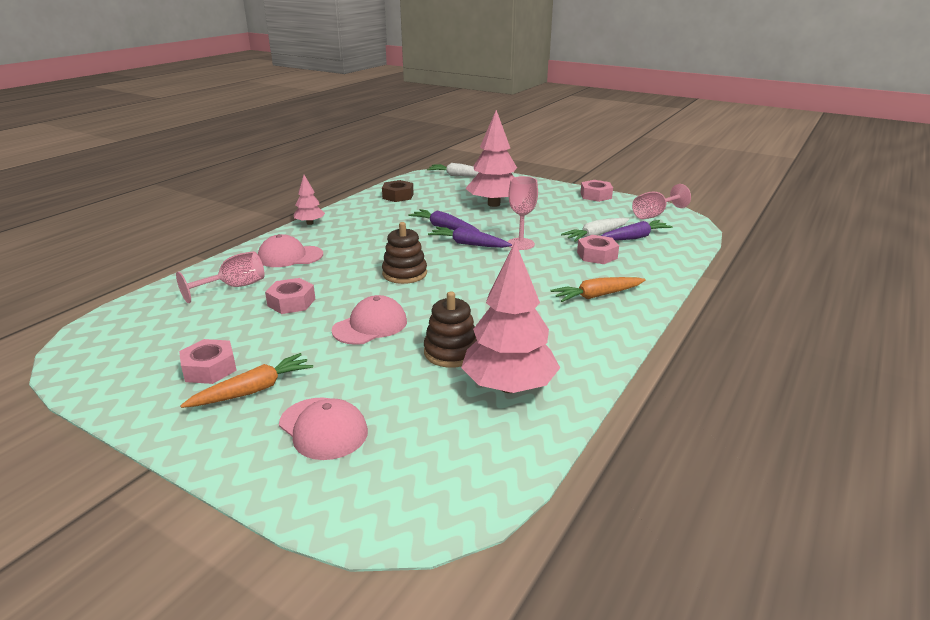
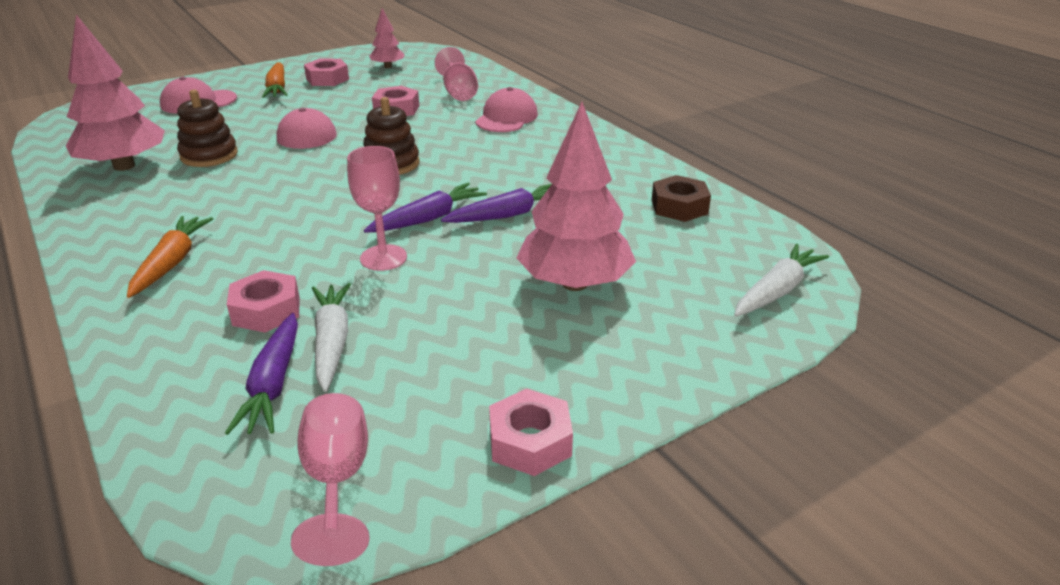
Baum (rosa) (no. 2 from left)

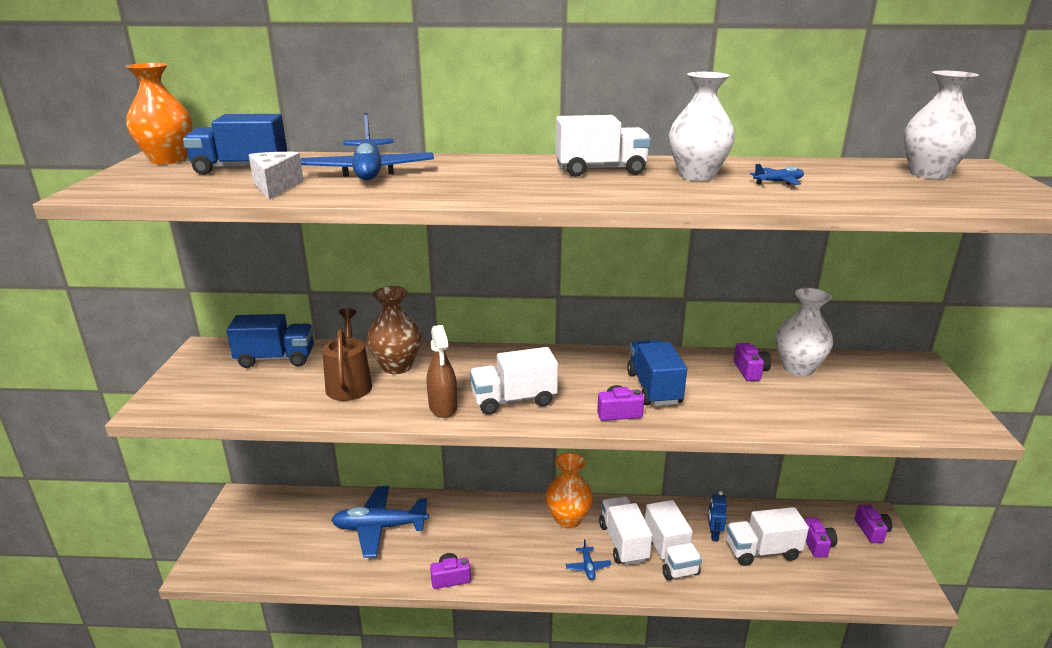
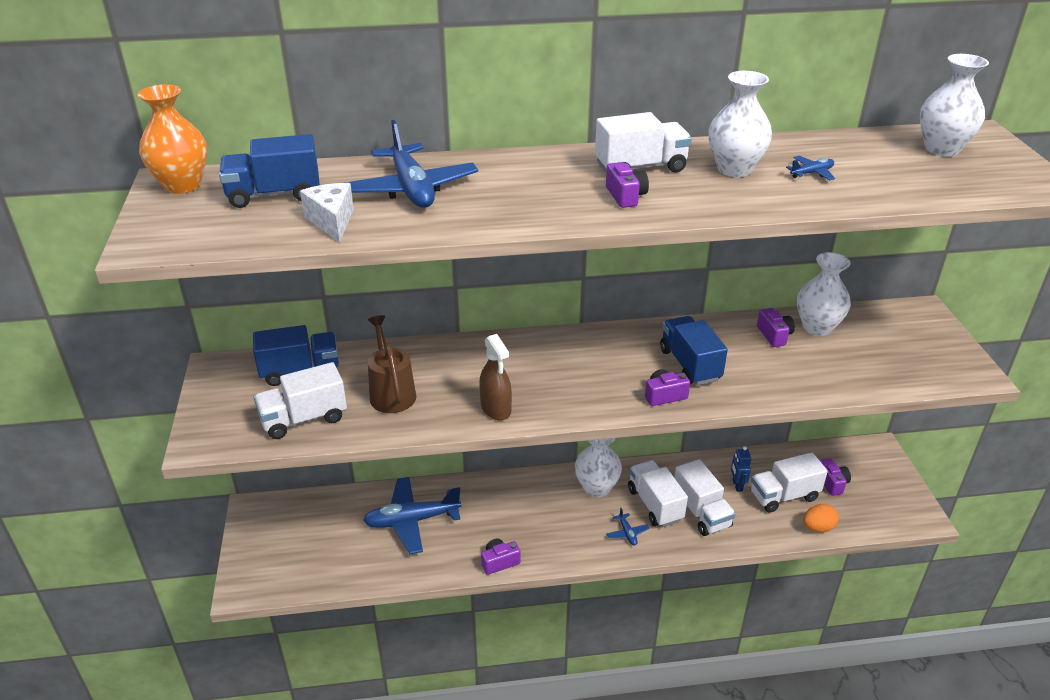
Vase (braun)
Ei (orange)
Lastwagen (weiß) (no. 1 from left)
Kamera (lila) (no. 2 from left)
Vase (weiß) (no. 1 from left)

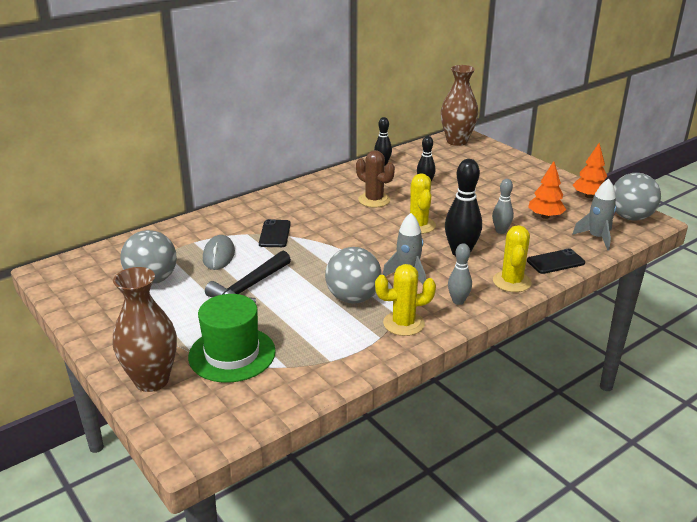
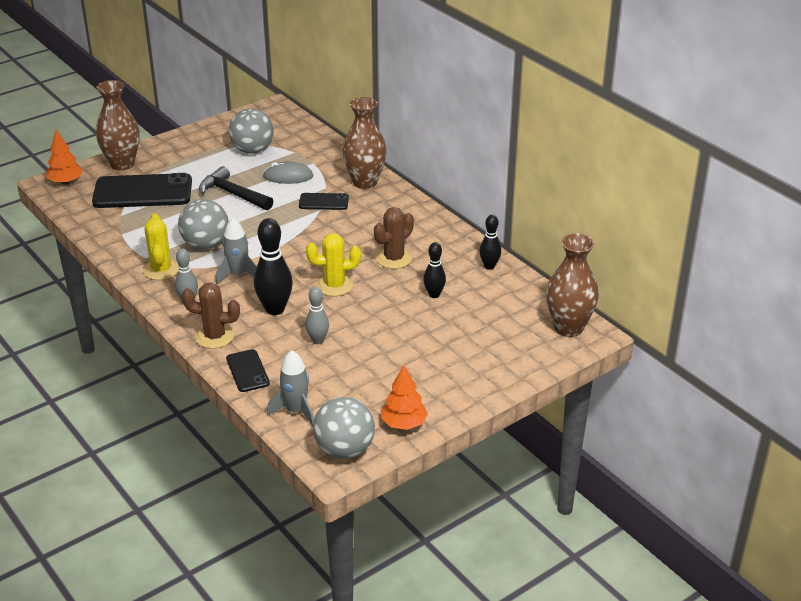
Vase (braun) (no. 2 from left)
Baum (orange) (no. 1 from left)
Handy (schwarz) (no. 1 from left)
Kaktus (braun) (no. 1 from left)

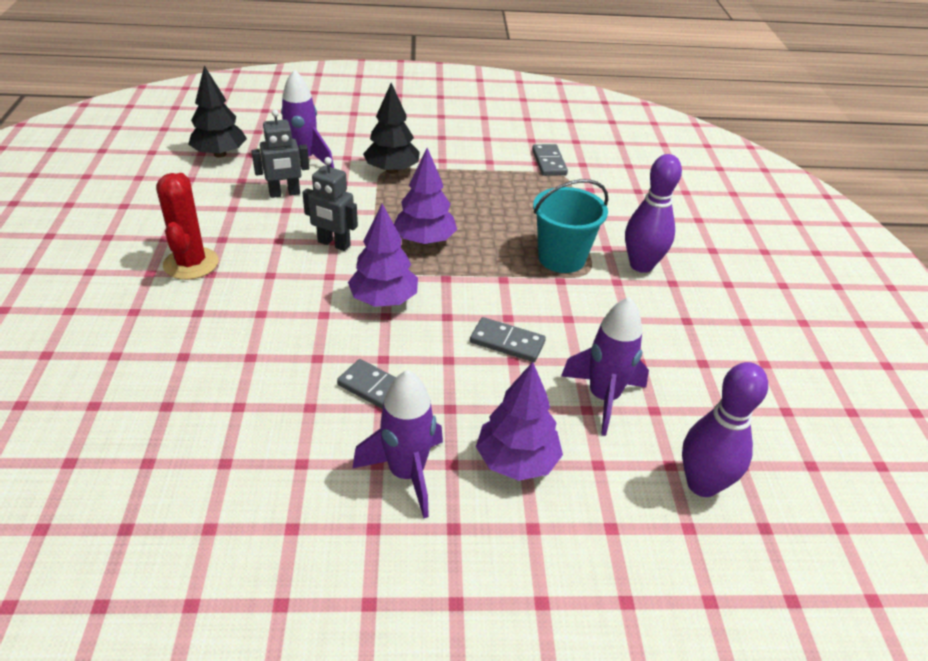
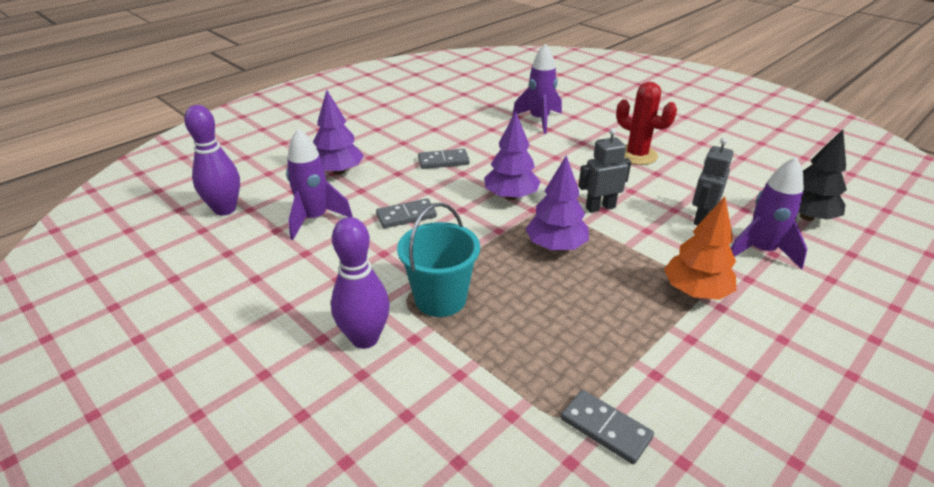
Rakete (lila) (no. 2 from left)
Baum (orange)

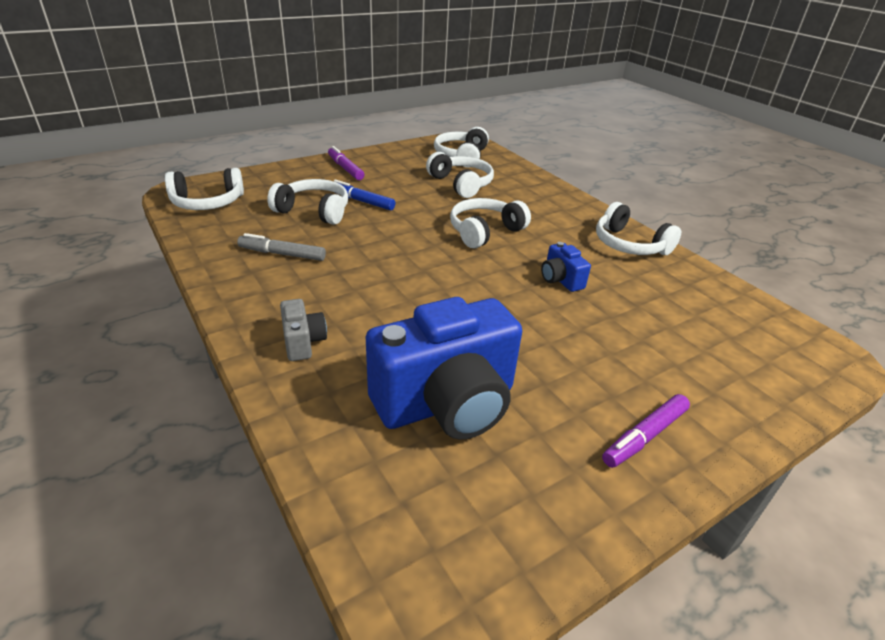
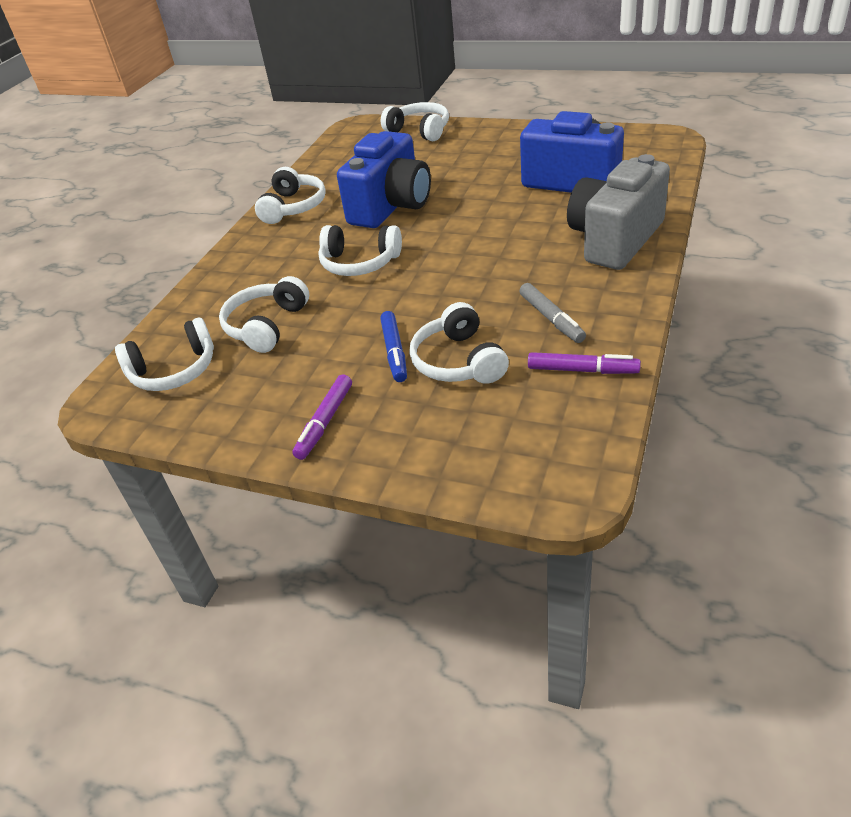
Kopfhörer (weiß) (no. 5 from left)
Filzstift (lila) (no. 2 from left)
Kamera (grau)
Kamera (blau) (no. 1 from left)

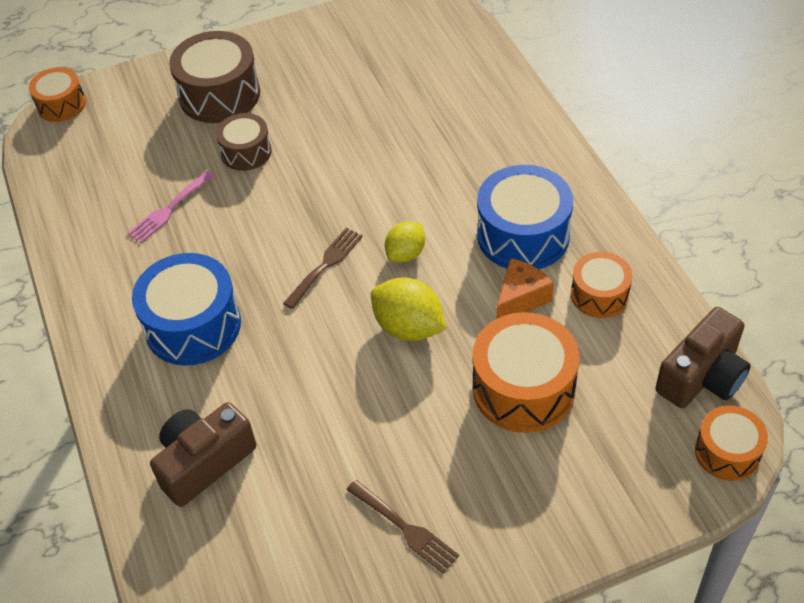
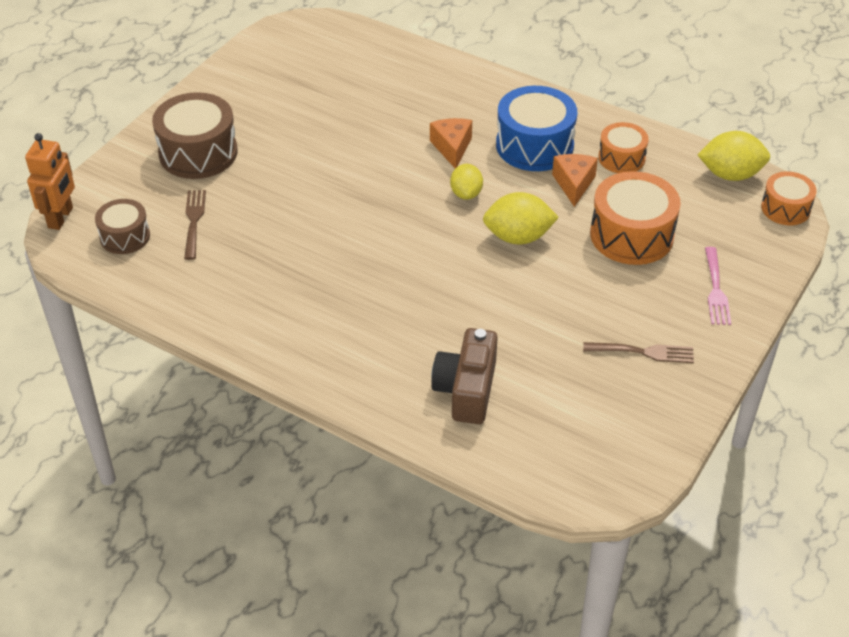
Trommel (blau) (no. 1 from left in the first image)
Käse (orange) (no. 1 from left)
Gabel (rosa)
Trommel (braun) (no. 1 from left)
Gabel (braun) (no. 1 from left)
Roboter (orange)
Zitrone (gelb) (no. 3 from left)

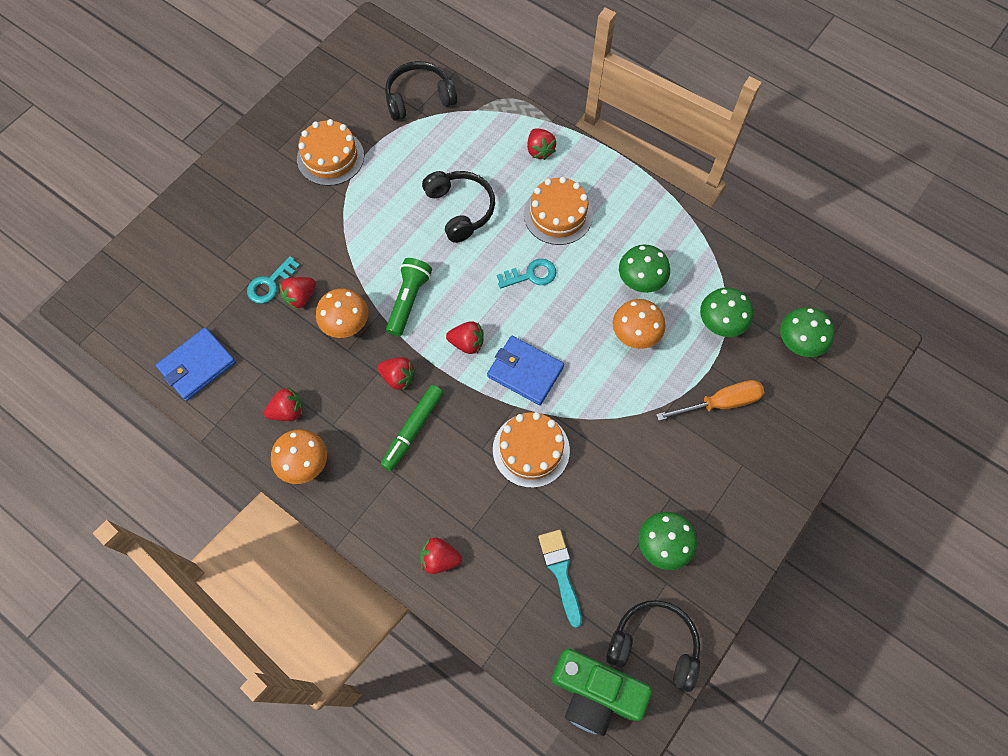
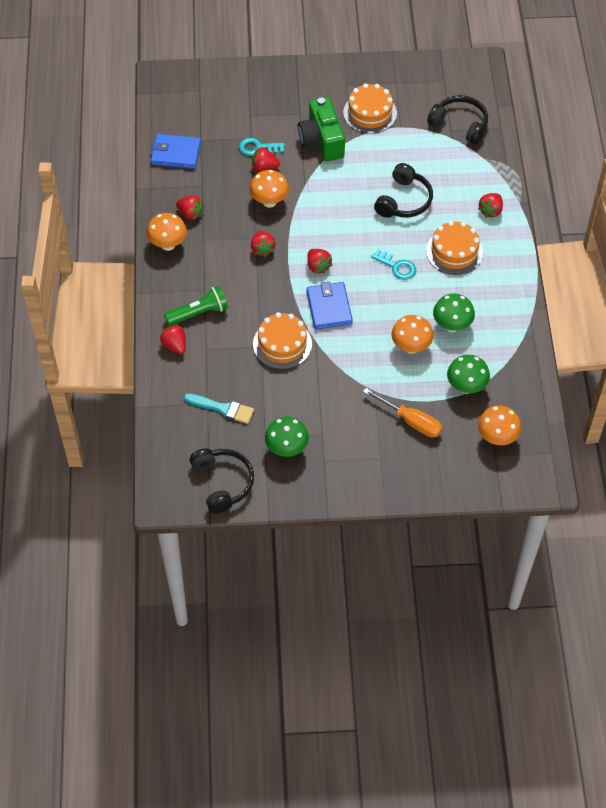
Filzstift (grün)
Taschenlampe (grün)
Kamera (grün)
Pilz (orange) (no. 4 from left)
Pinsel (türkis)

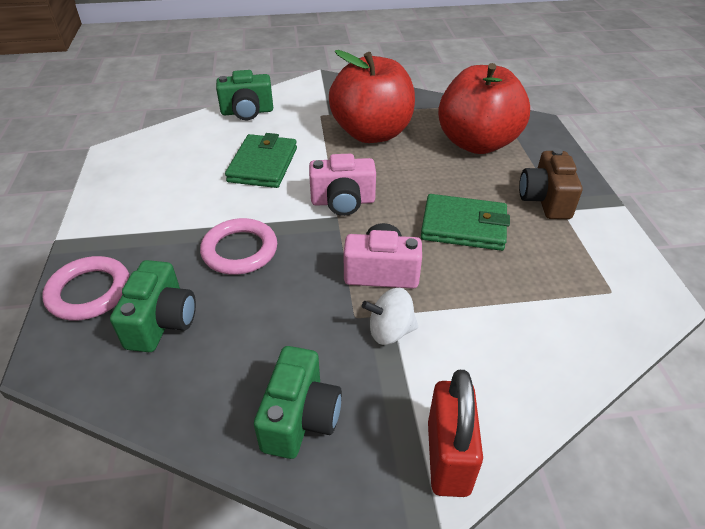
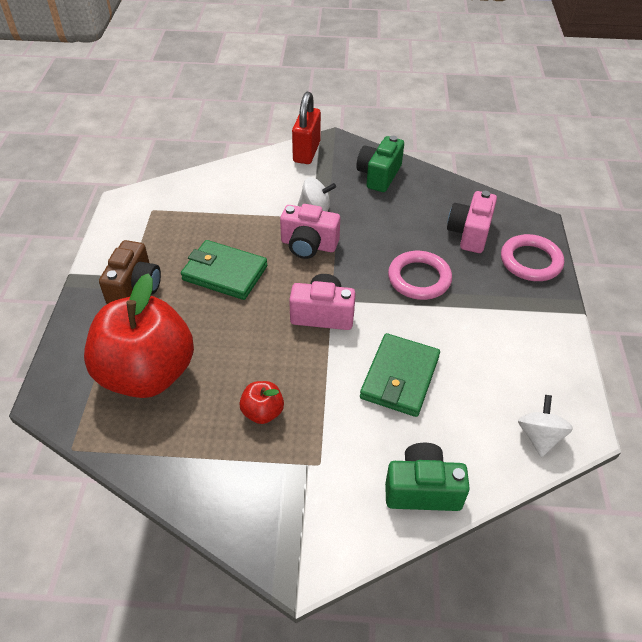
Kreisel (weiß) (no. 2 from left)
Kamera (rosa) (no. 3 from left)
Apfel (rot) (no. 2 from left)

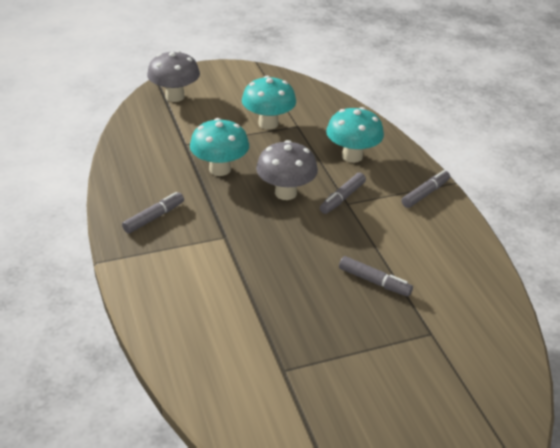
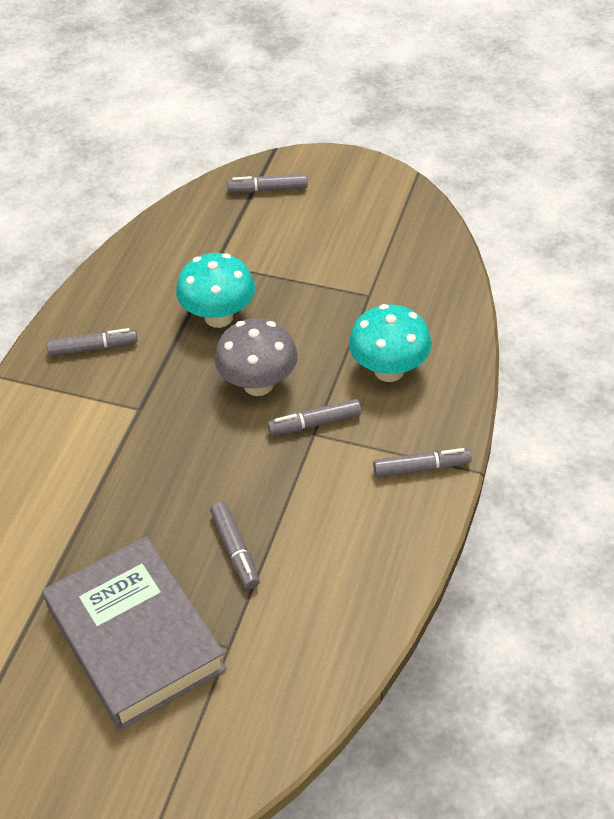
Pilz (türkis) (no. 2 from left in the first image)
Buch (grau)
Filzstift (grau) (no. 3 from left)

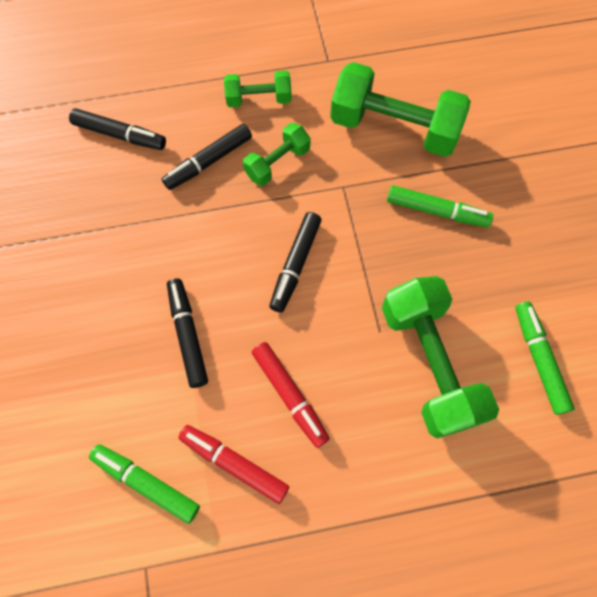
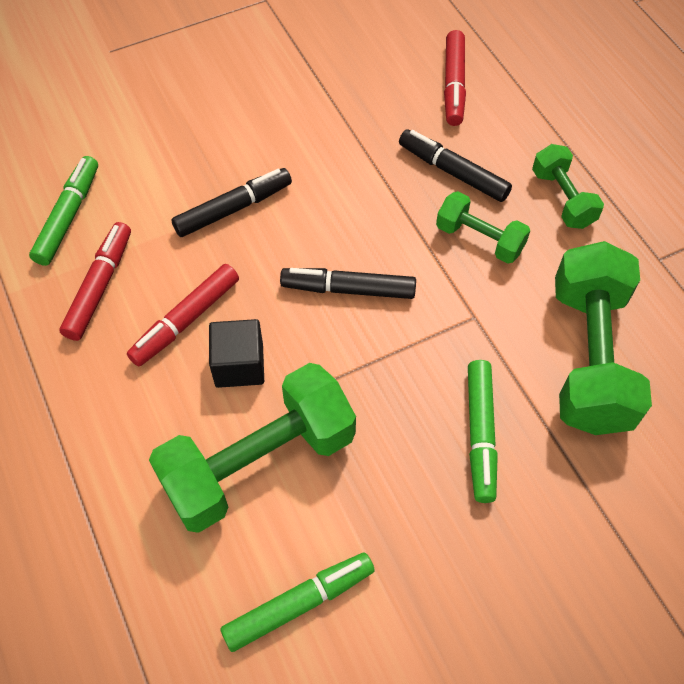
Kubus (schwarz)
Filzstift (rot) (no. 3 from left)

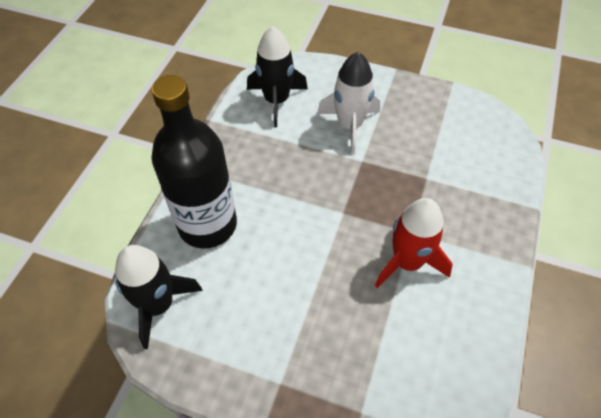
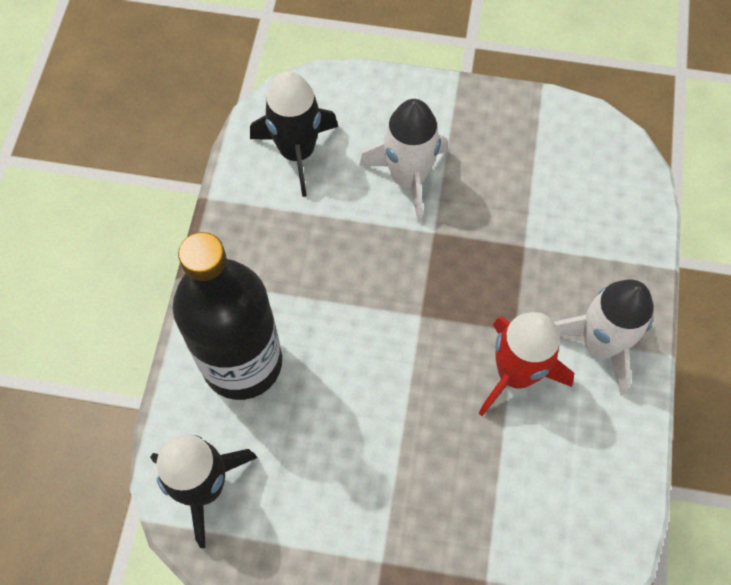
Rakete (weiß) (no. 2 from left)

